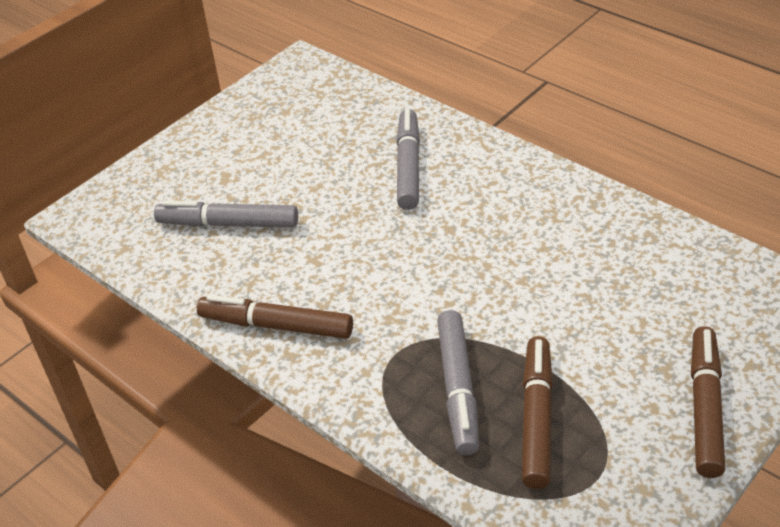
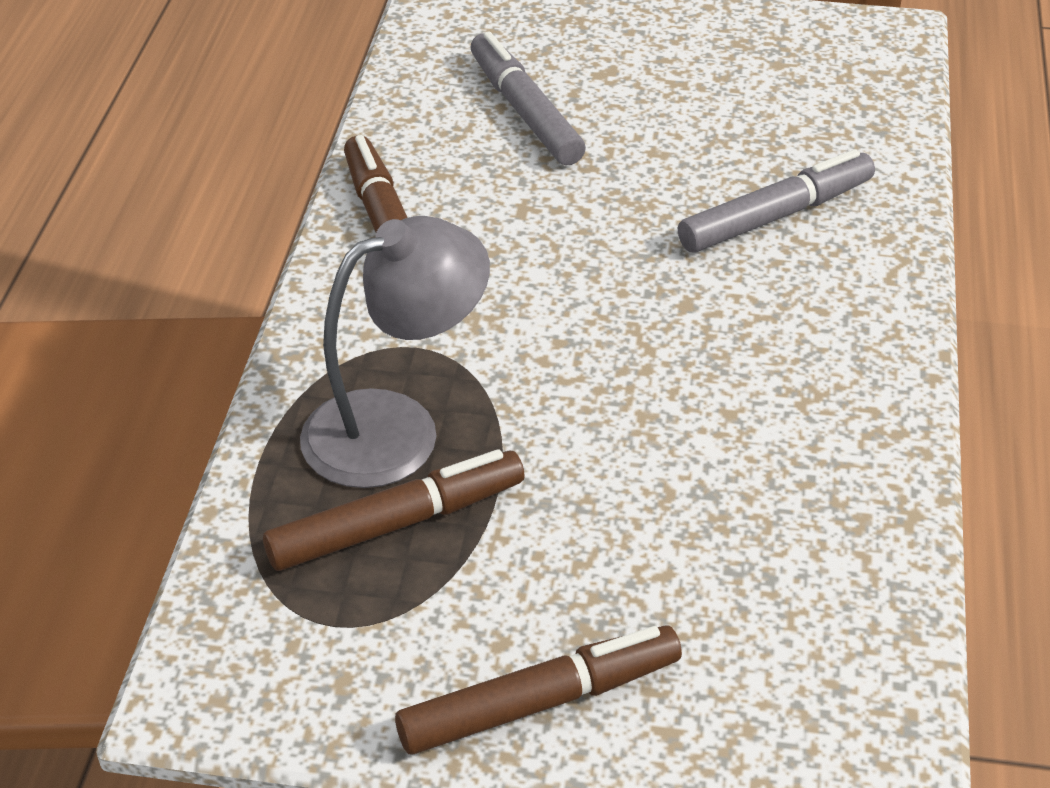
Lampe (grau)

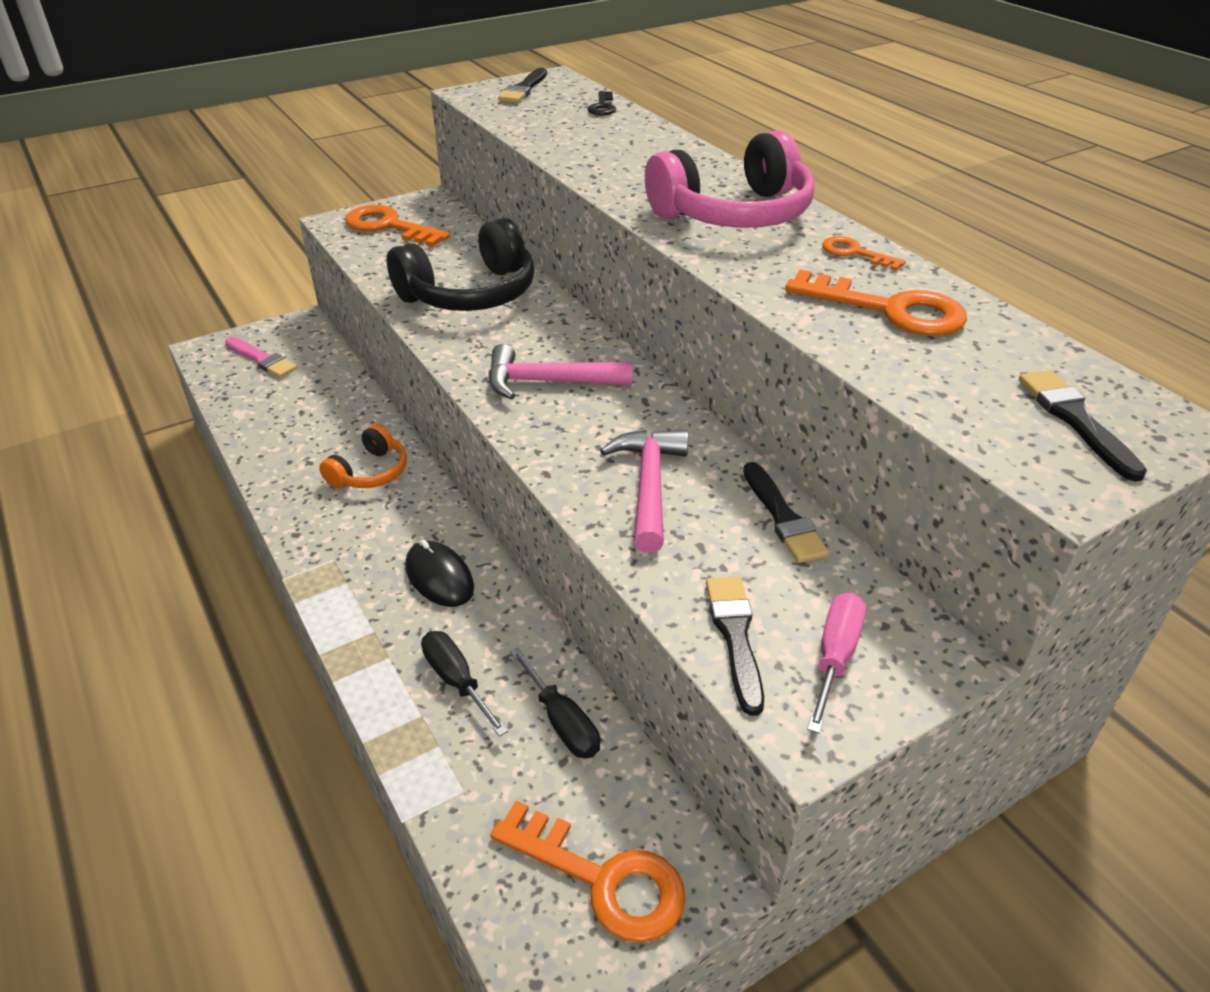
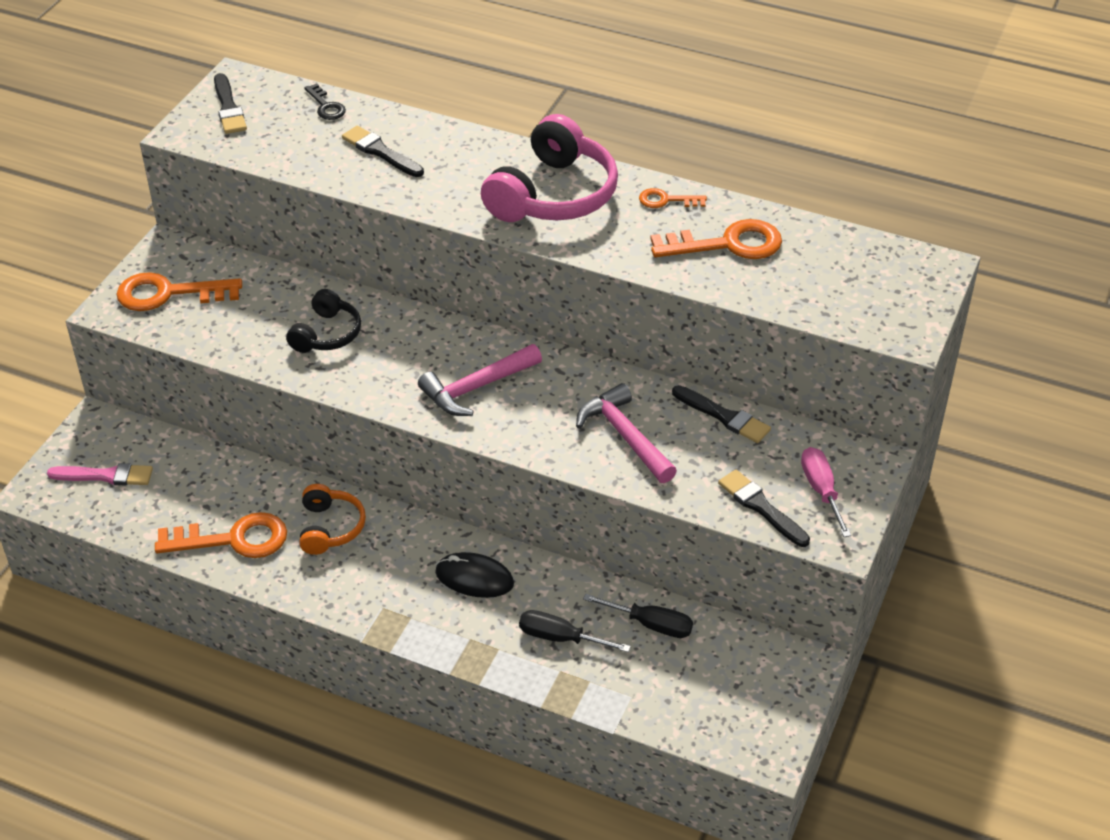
Schlüssel (orange) (no. 2 from left)
Pinsel (schwarz) (no. 2 from left)
Kopfhörer (schwarz)

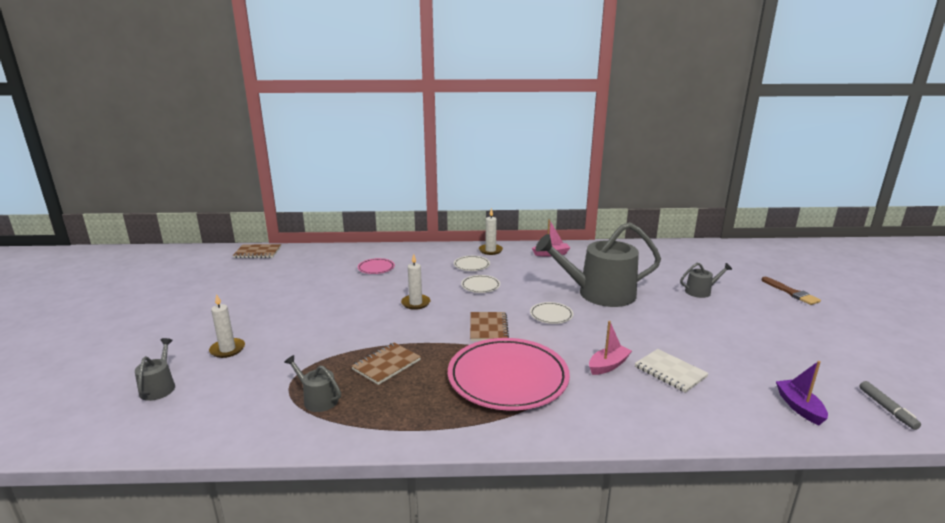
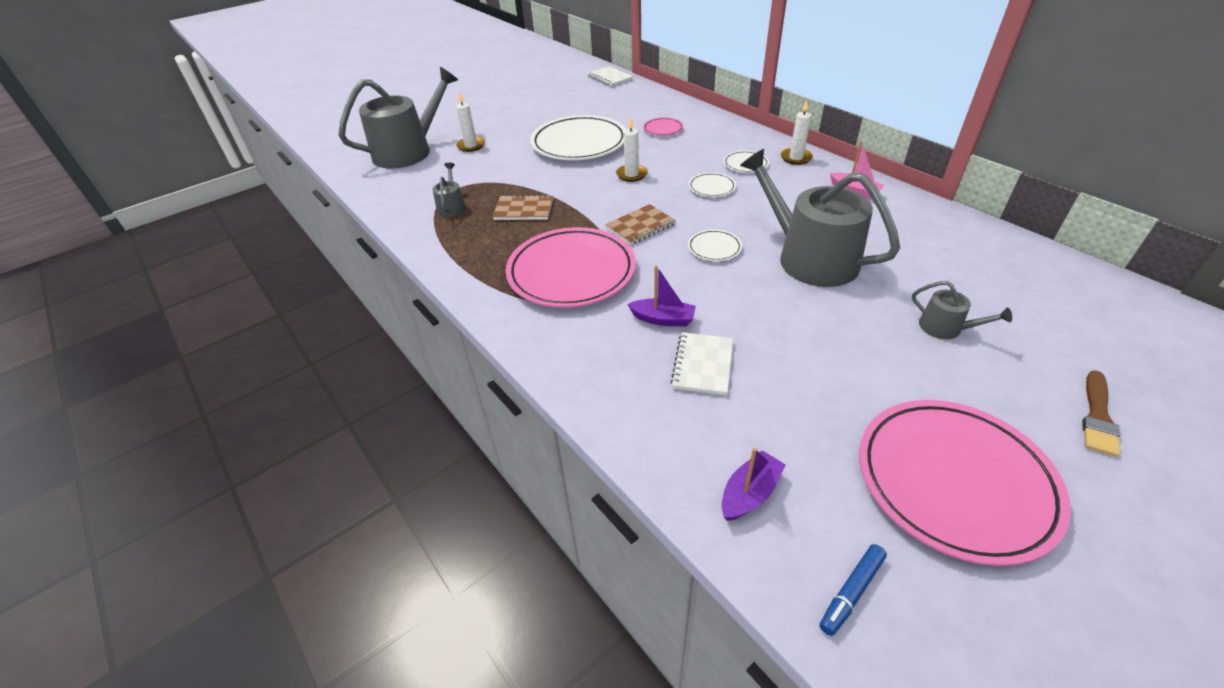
Teller (weiß) (no. 1 from left)
Teller (rosa) (no. 3 from left)
Notizbuch (weiß) (no. 1 from left)
Boot (lila) (no. 1 from left)
Filzstift (blau)
Gießkanne (grau) (no. 1 from left)

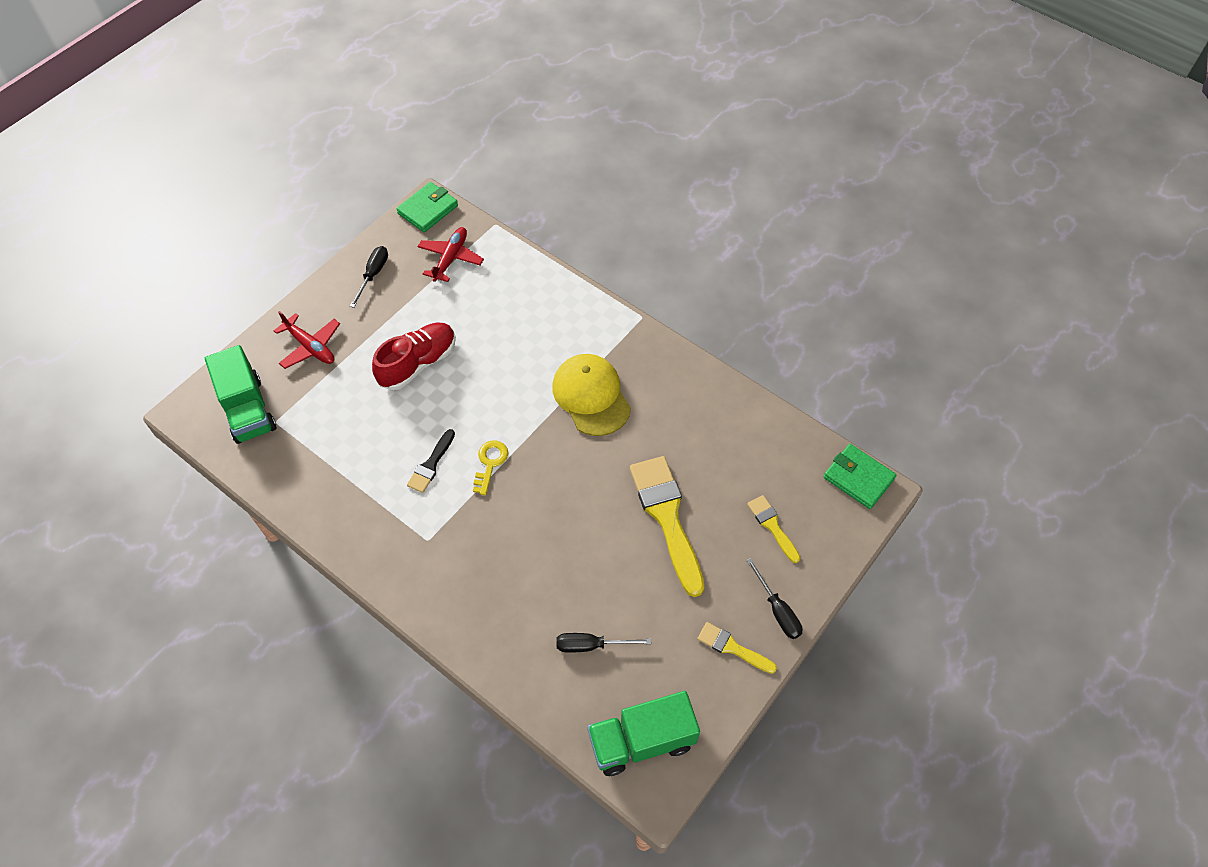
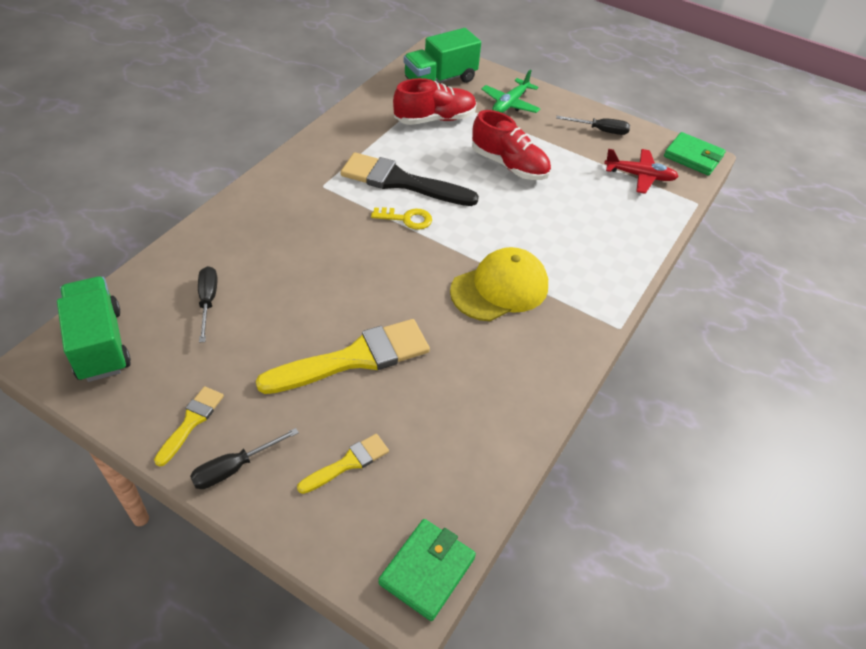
Schuh (rot) (no. 1 from left)
Flugzeug (grün)
Pinsel (schwarz)

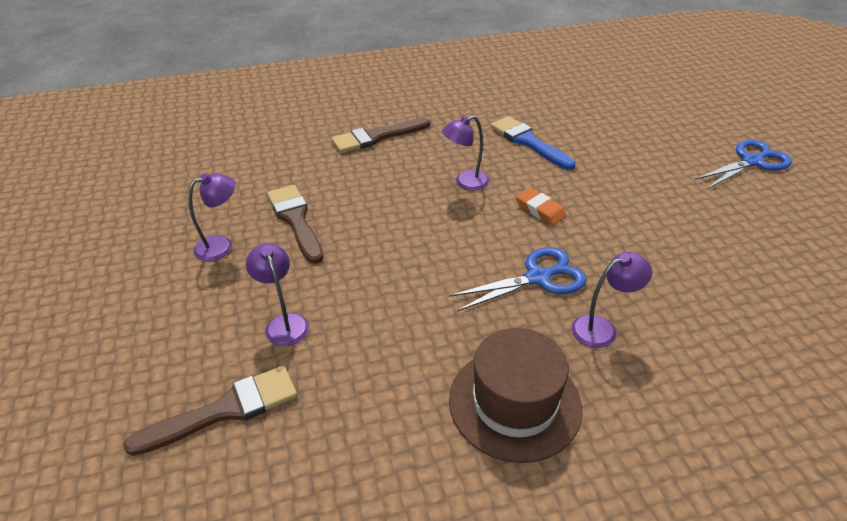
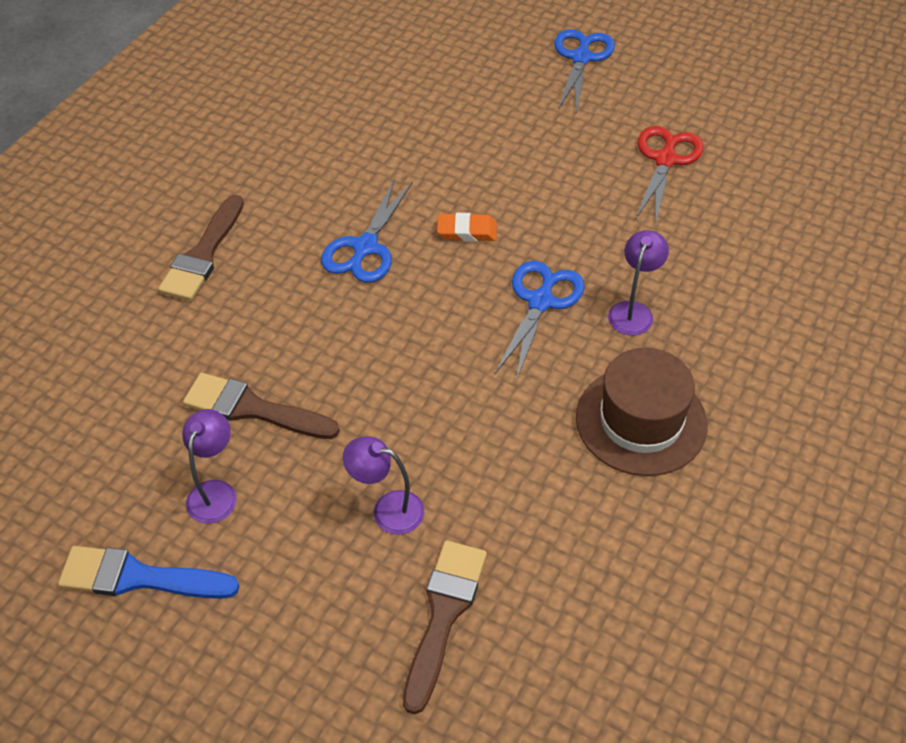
Schere (rot)
Pinsel (blau)
Schere (blau) (no. 1 from left)

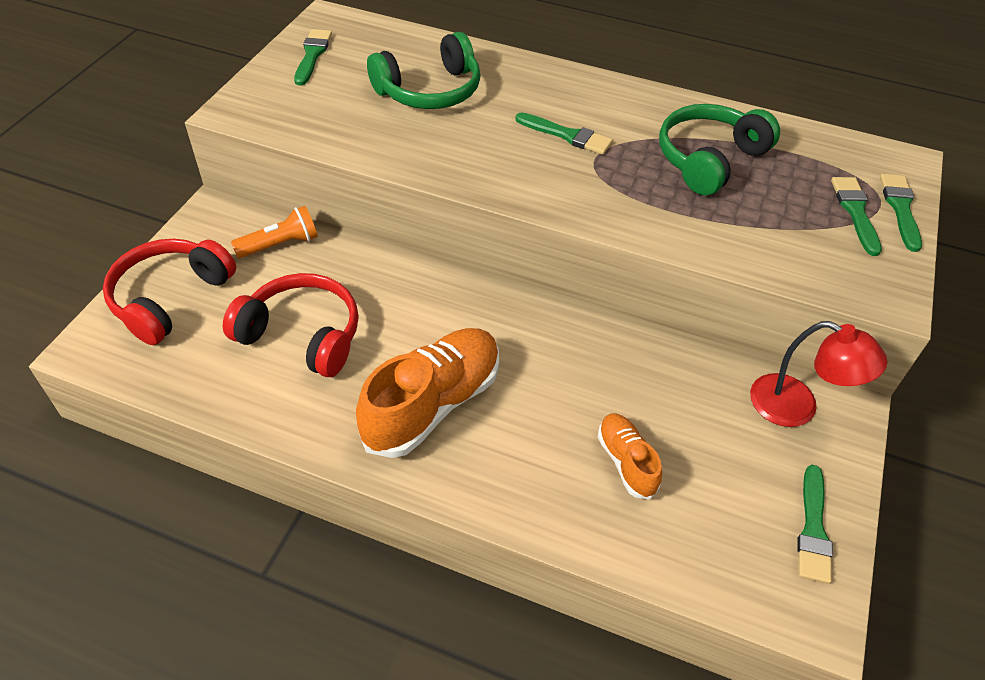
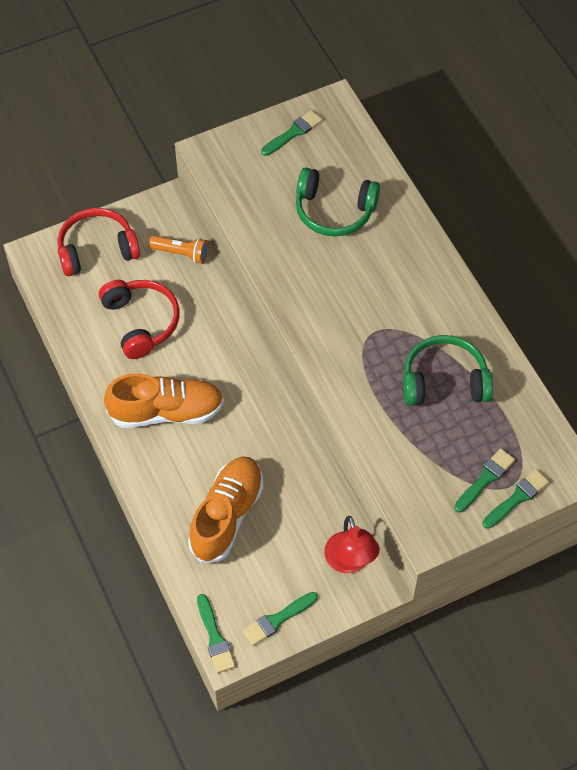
Pinsel (grün) (no. 1 from left)
Schuh (orange) (no. 2 from left)

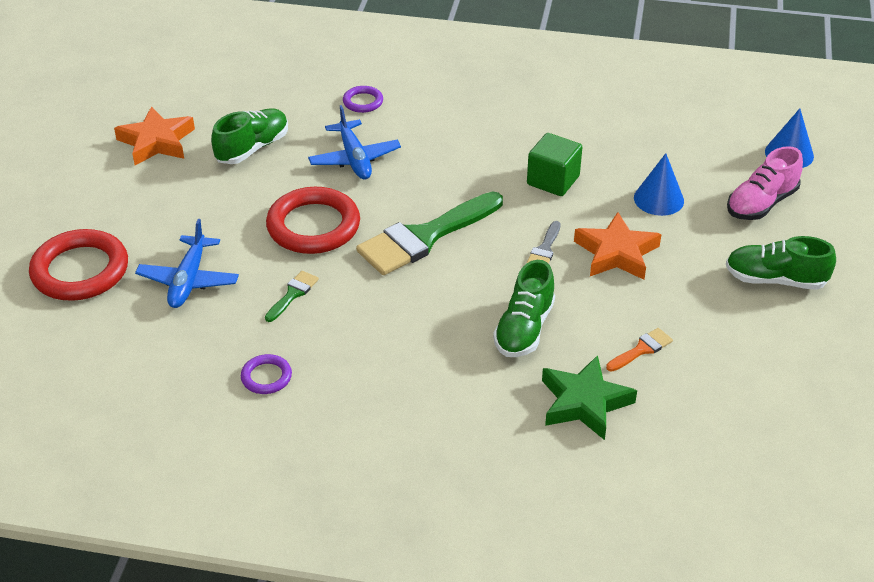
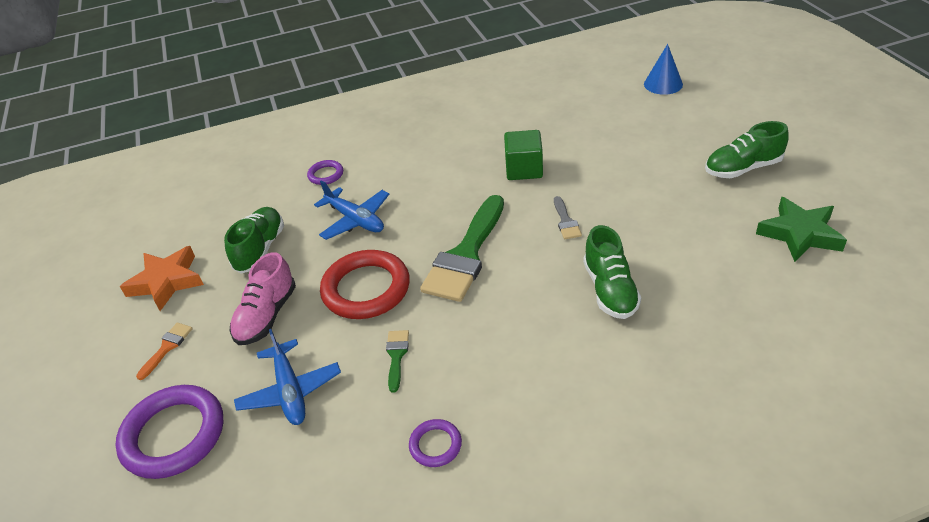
Stern (orange) (no. 2 from left in the first image)
Kegel (blau) (no. 1 from left in the first image)
Stern (grün)
Pinsel (orange)
Schuh (rosa)
Ring (lila) (no. 1 from left)

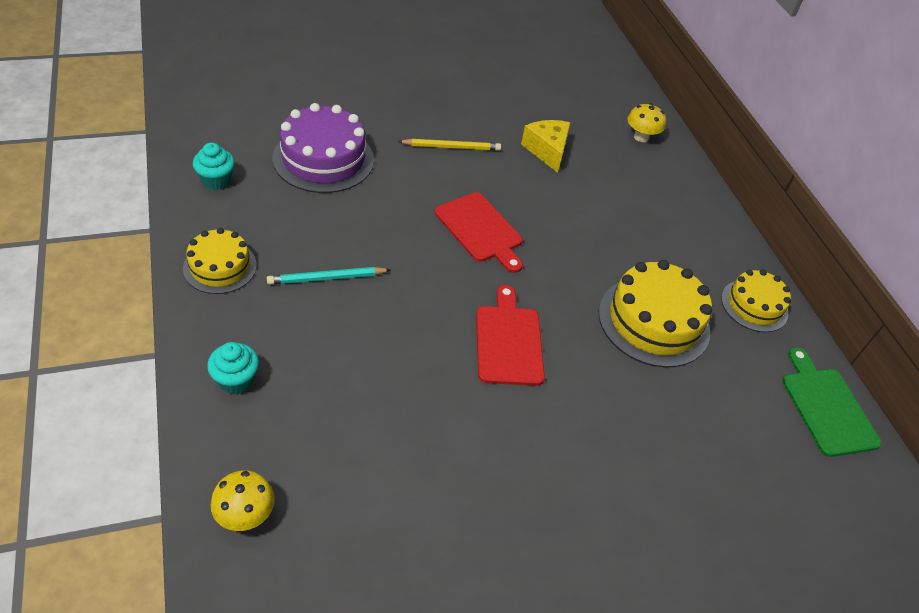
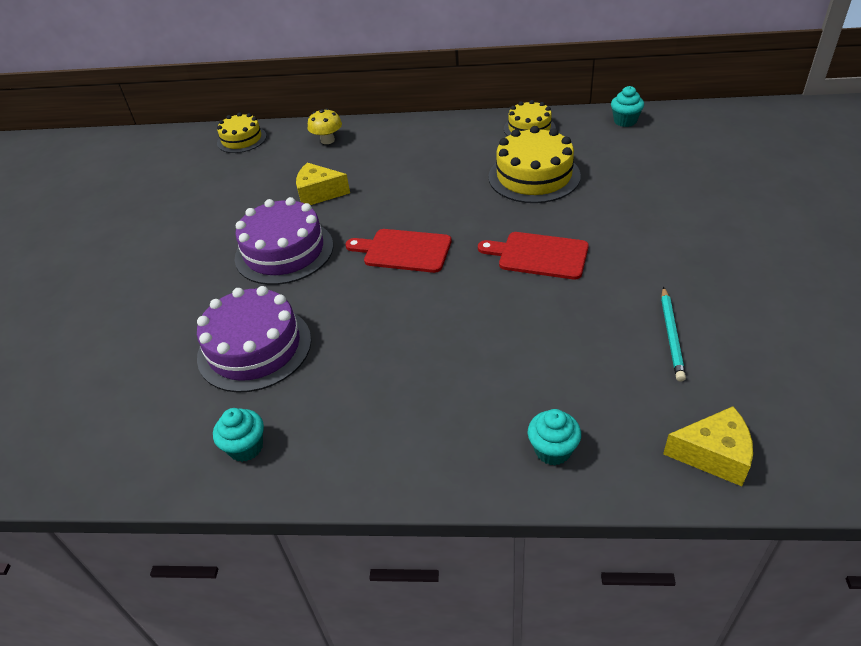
Kuchen (gelb) (no. 1 from left)
Bleistift (türkis)
Käse (gelb) (no. 2 from left)
Kuchen (lila) (no. 2 from left)
Muffin (türkis) (no. 3 from left)
Schneidebrett (rot) (no. 1 from left)

